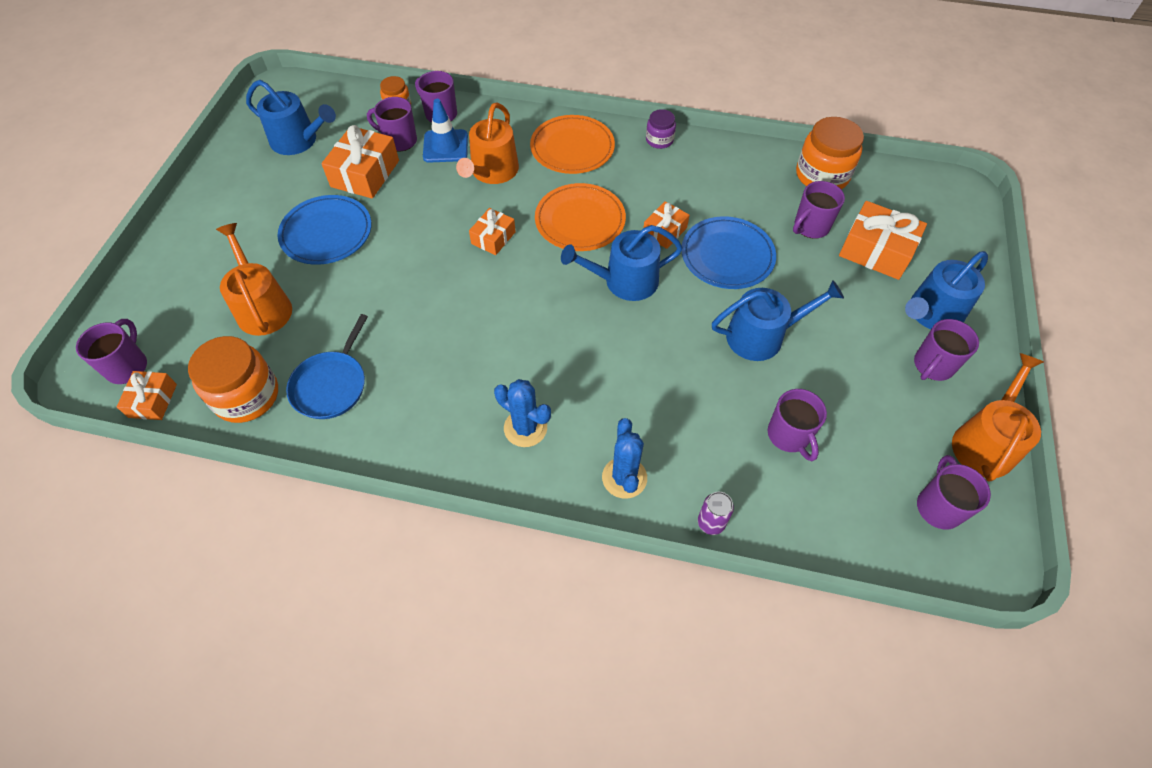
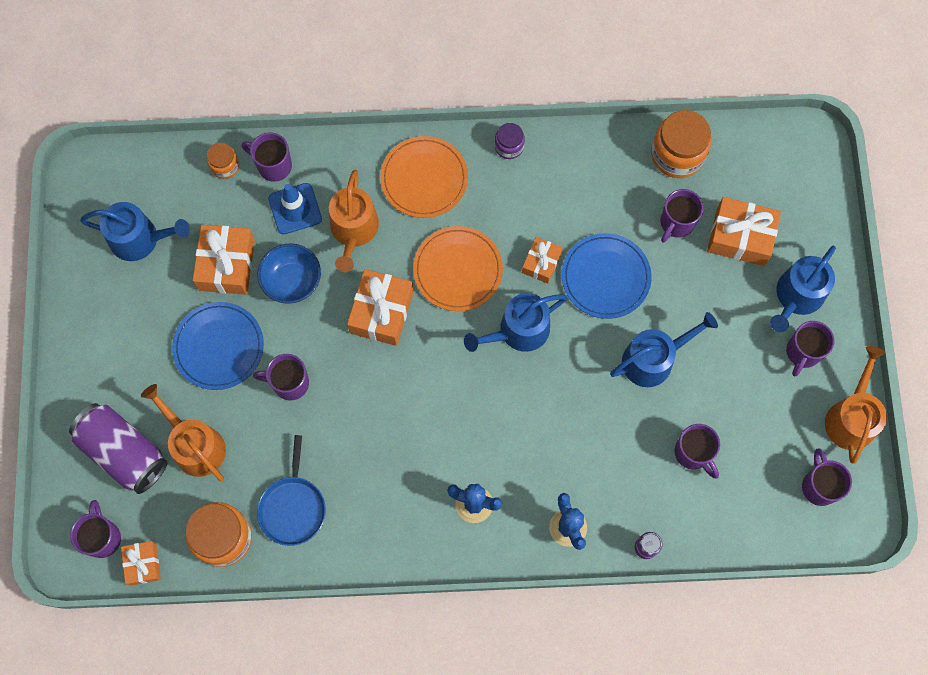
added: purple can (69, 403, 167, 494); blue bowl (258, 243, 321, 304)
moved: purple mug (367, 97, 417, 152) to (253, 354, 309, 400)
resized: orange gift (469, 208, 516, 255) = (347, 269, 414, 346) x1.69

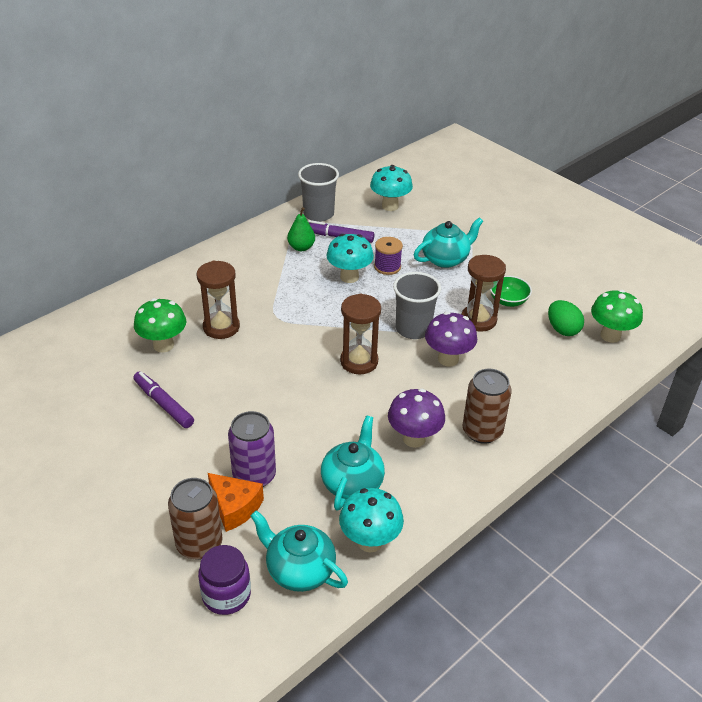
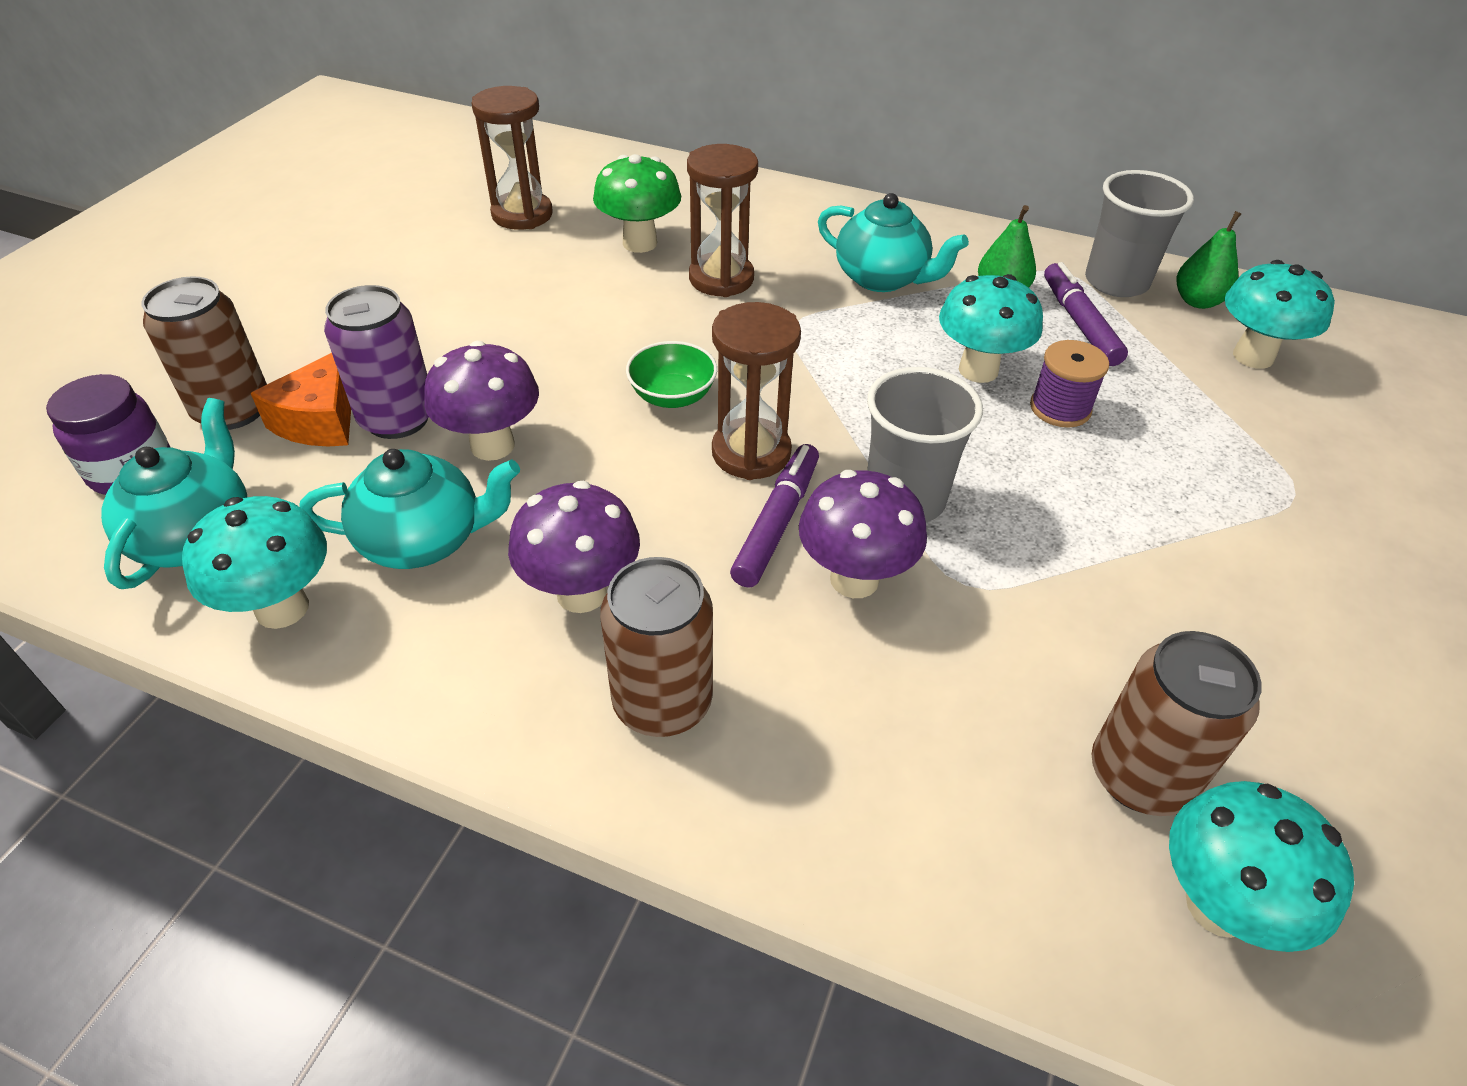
added: purple mushroom (424, 341, 539, 461); green pear (1177, 211, 1241, 309)
moved: purple marker (133, 371, 194, 428) to (730, 444, 819, 588); turquoise teapot (414, 217, 483, 268) to (818, 193, 969, 292); brown hourglass (461, 255, 506, 332) to (471, 86, 553, 230); green bowl (490, 276, 532, 307) to (626, 341, 717, 408)
replaced: green egg (548, 300, 584, 336) to brown can (1091, 631, 1262, 816)
recoloured: green mushroom (591, 290, 643, 343) to turquoise mushroom (1169, 781, 1354, 952)

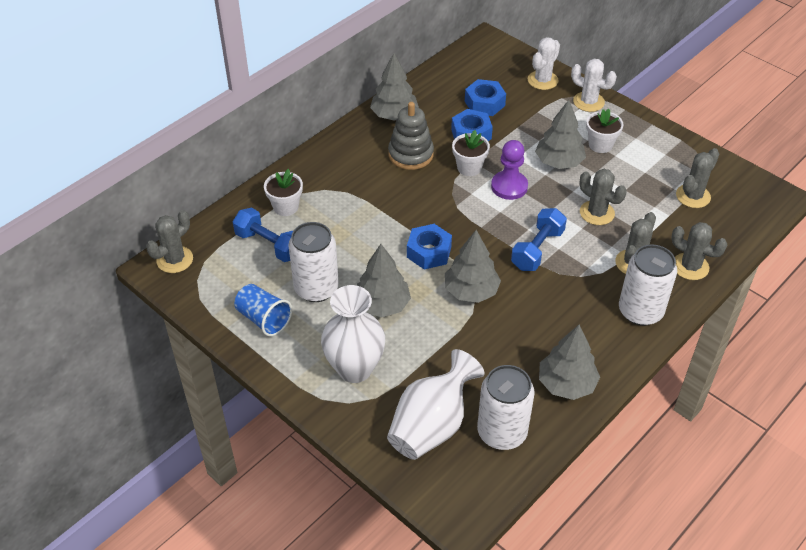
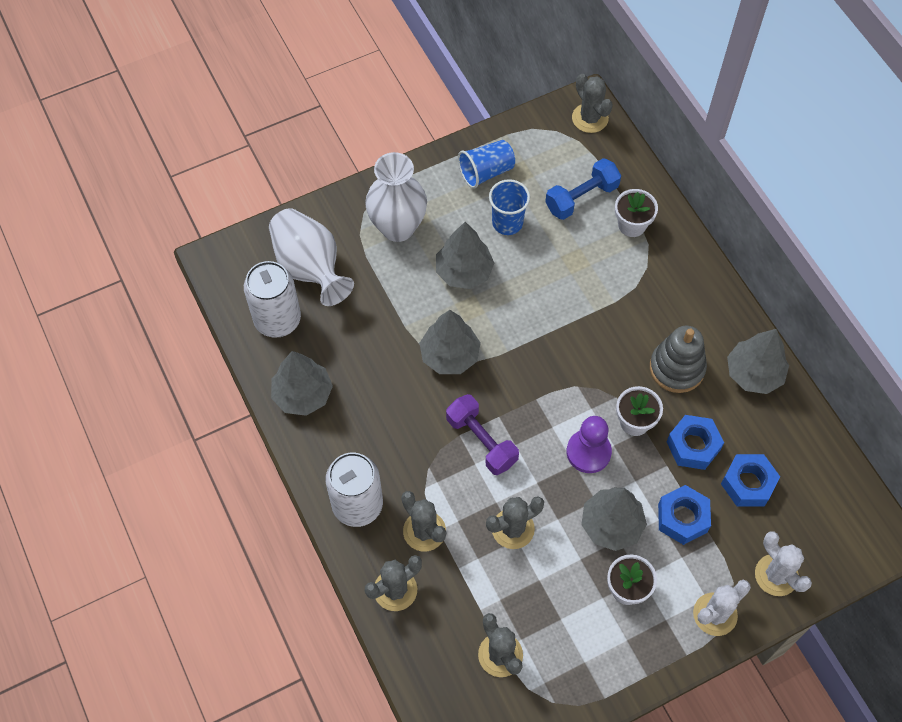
moved: blue nut (407, 224, 452, 270) to (658, 485, 711, 545)
replaced: white can (288, 222, 339, 302) to blue cup (489, 179, 530, 235)
recoloured: blue dumbbell (511, 208, 567, 271) to purple dumbbell (446, 394, 519, 475)

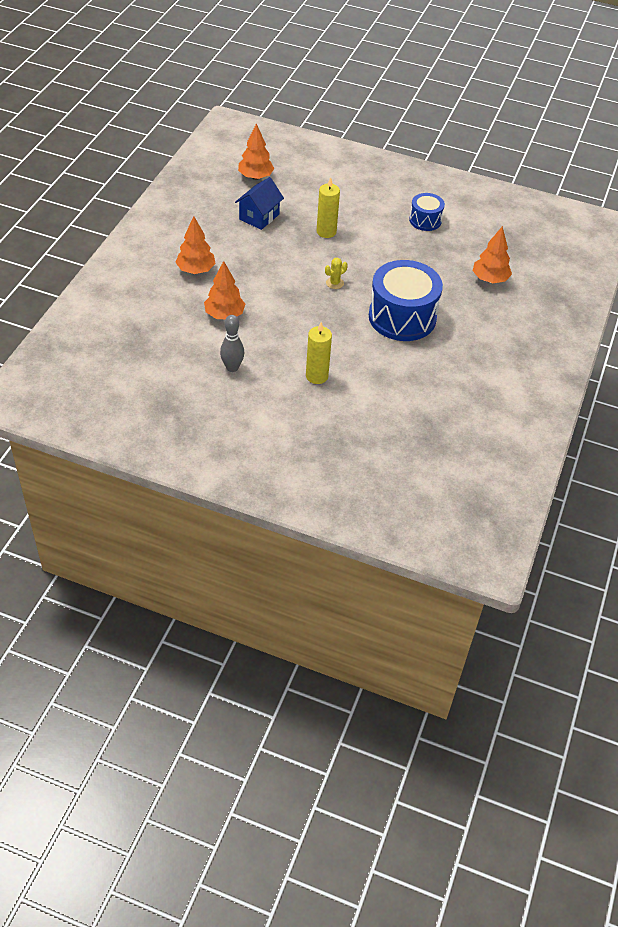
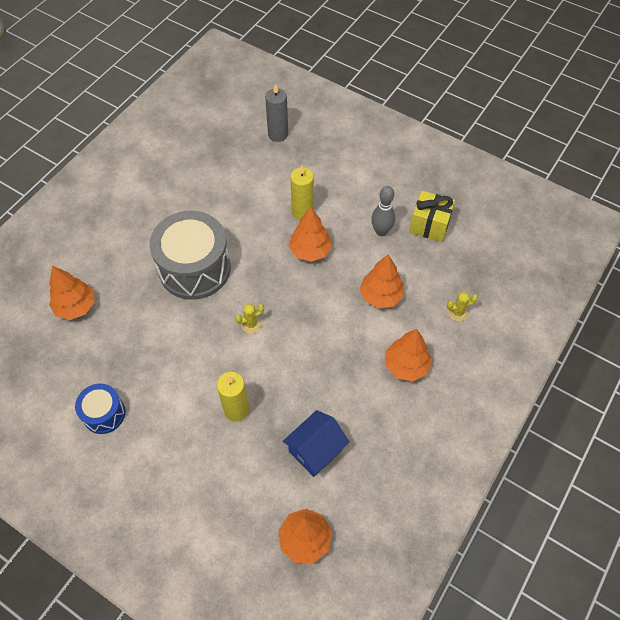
added: grey candle (265, 84, 288, 142); orange tree (289, 206, 332, 262); yellow gift (409, 191, 455, 242); yellow cactus (447, 292, 478, 321)
recoloured: blue drum (369, 260, 443, 341) to grey drum (149, 211, 231, 300)

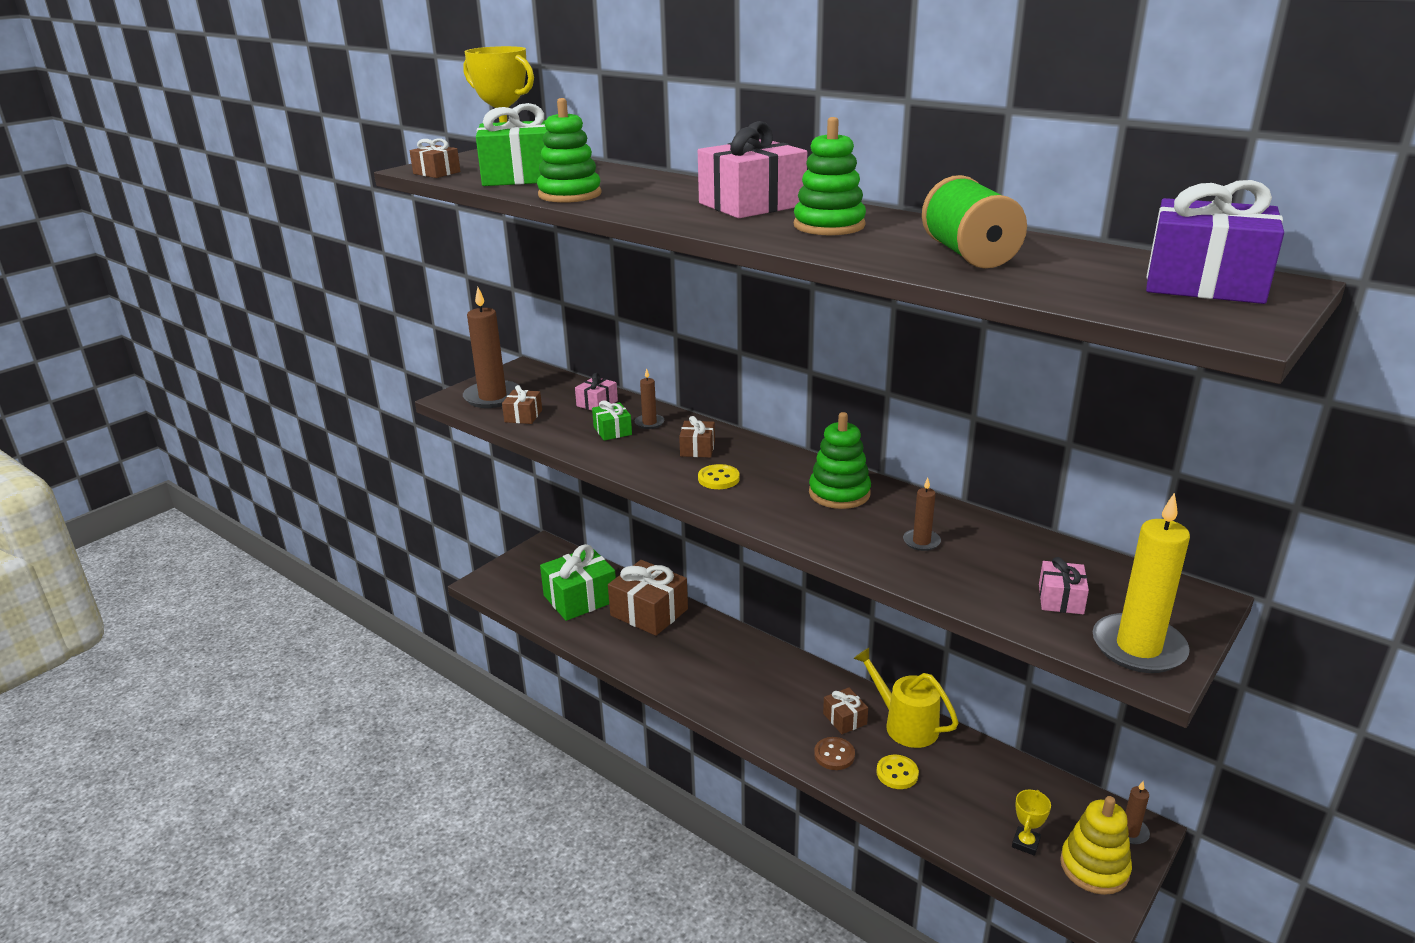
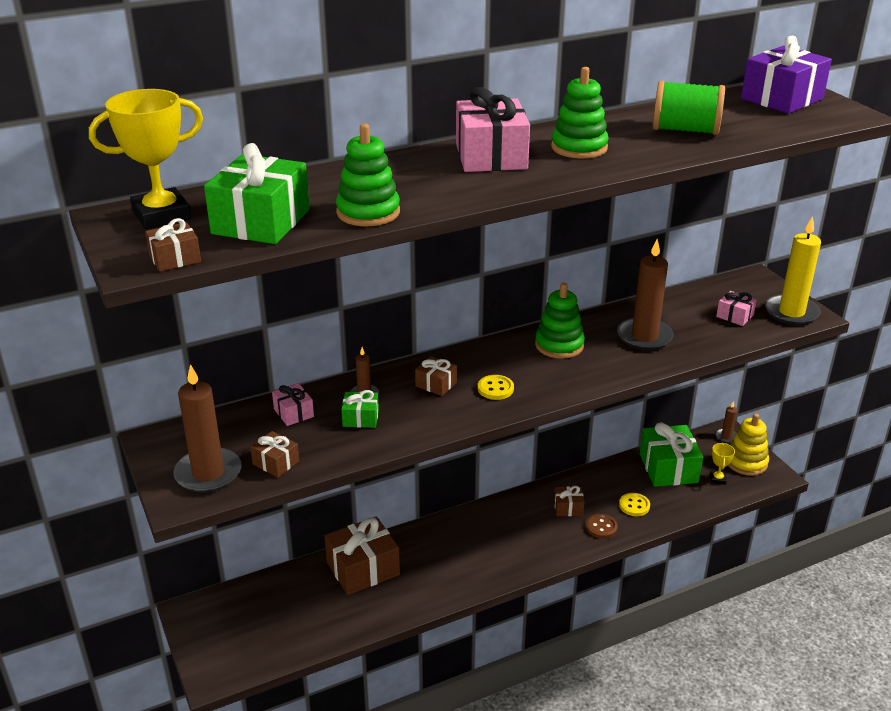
removed: yellow watering can (853, 648, 959, 748)
moved: green gift (540, 544, 616, 621) to (640, 423, 703, 487)
turned: yellow trophy (1012, 789, 1051, 856) = (710, 443, 735, 485) 45 degrees clockwise
resized: brown candle (903, 478, 941, 551) = (617, 239, 674, 350) x2.05

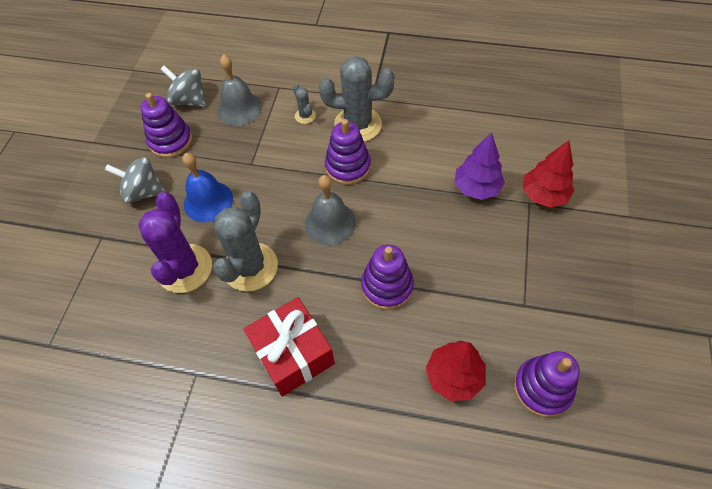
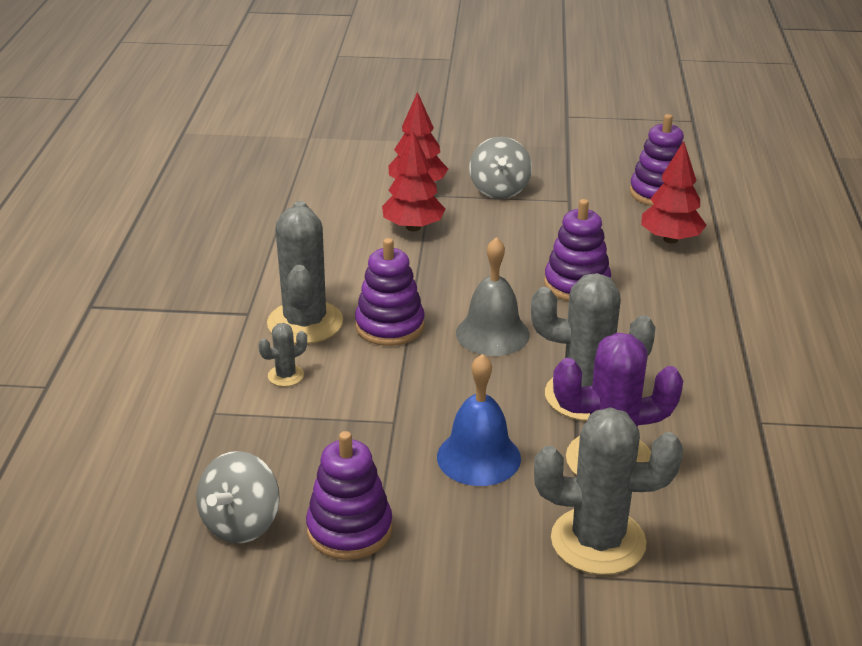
removed: grey bell (218, 55, 262, 126); red gift (244, 297, 335, 397)
added: grey cactus (534, 407, 683, 575)
moved: grey spinning top (105, 157, 166, 203) to (469, 137, 532, 199)
recoloured: purple tree (454, 132, 505, 200) to red tree (382, 130, 446, 231)

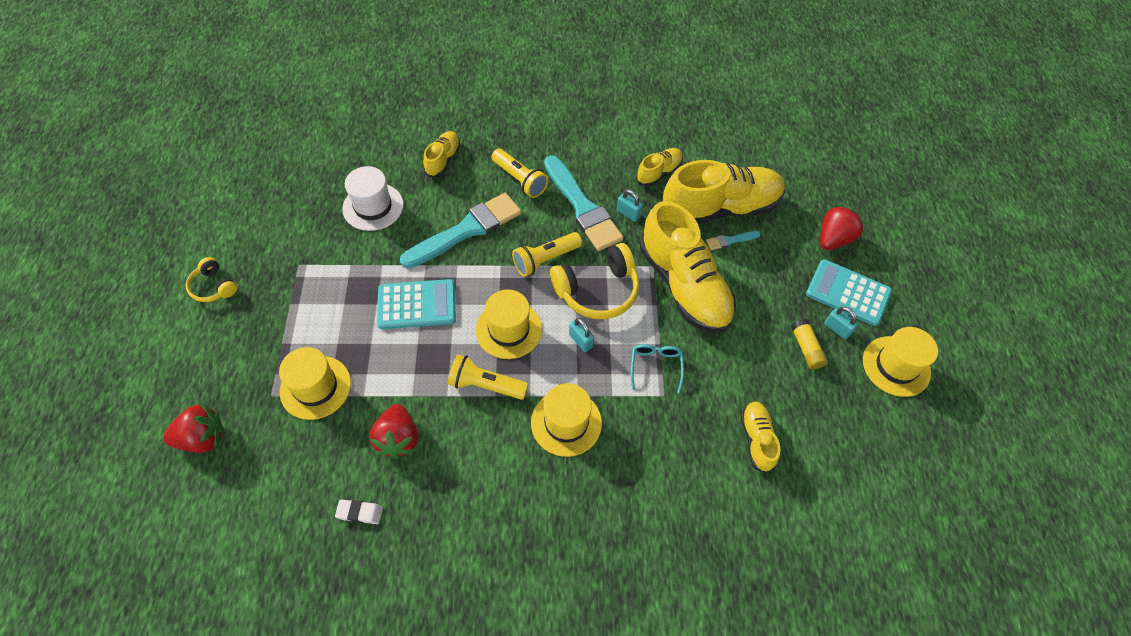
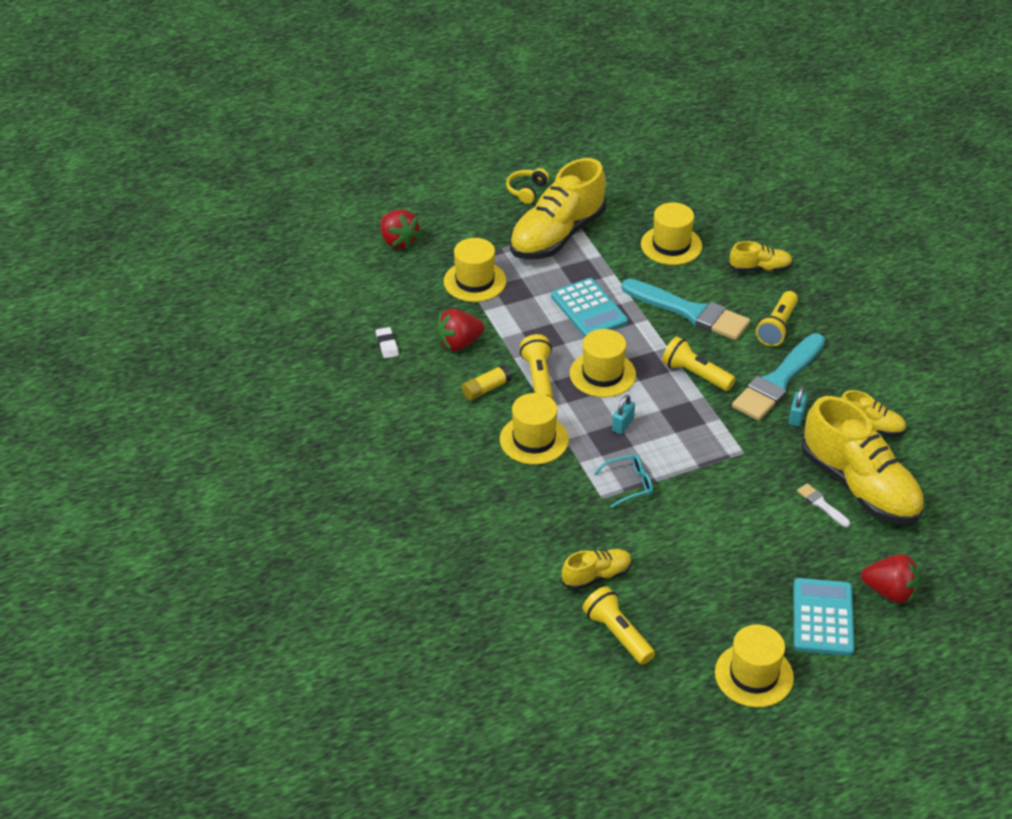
removed: yellow headphones (550, 243, 639, 319); turquoise padlock (824, 307, 858, 339)
added: yellow flashlight (583, 586, 655, 665)
moved: yellow shoe (640, 201, 736, 333) to (510, 158, 607, 259); yellow glue stick (791, 319, 828, 370) to (462, 364, 512, 401)
recoloured: white hat (342, 166, 404, 231) to yellow hat (641, 202, 702, 265); turquoise brush (706, 231, 760, 250) to white brush (797, 483, 851, 527)

